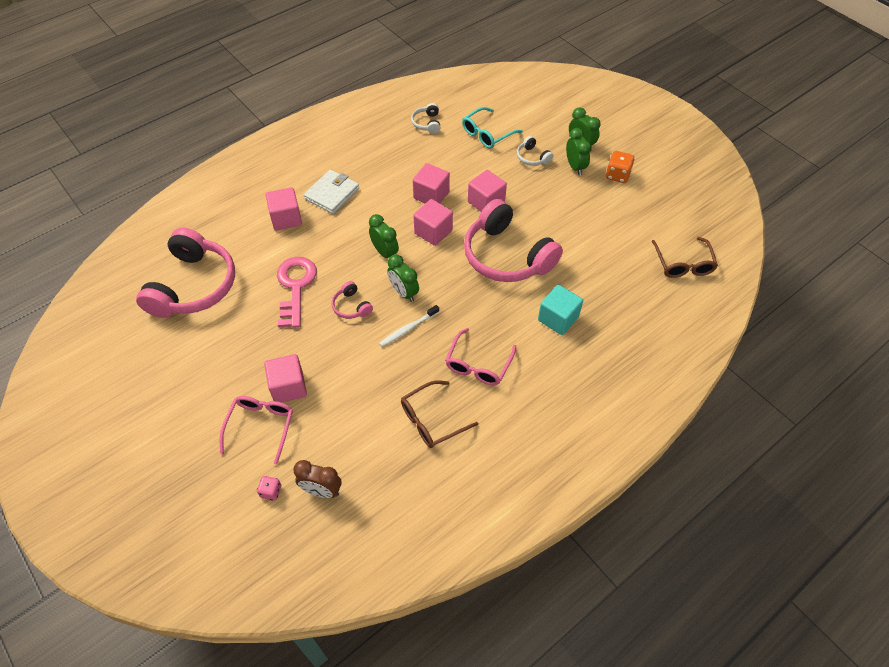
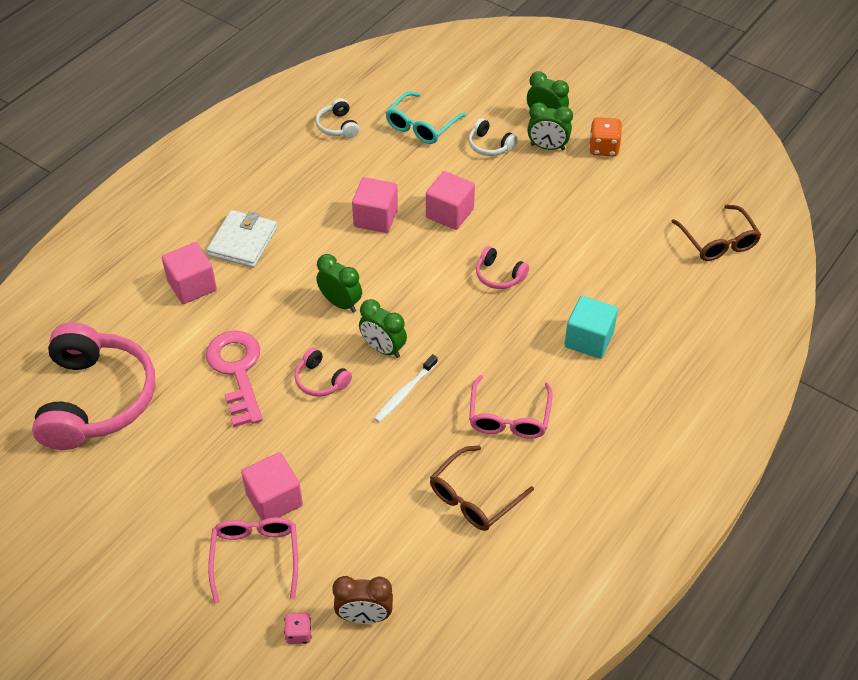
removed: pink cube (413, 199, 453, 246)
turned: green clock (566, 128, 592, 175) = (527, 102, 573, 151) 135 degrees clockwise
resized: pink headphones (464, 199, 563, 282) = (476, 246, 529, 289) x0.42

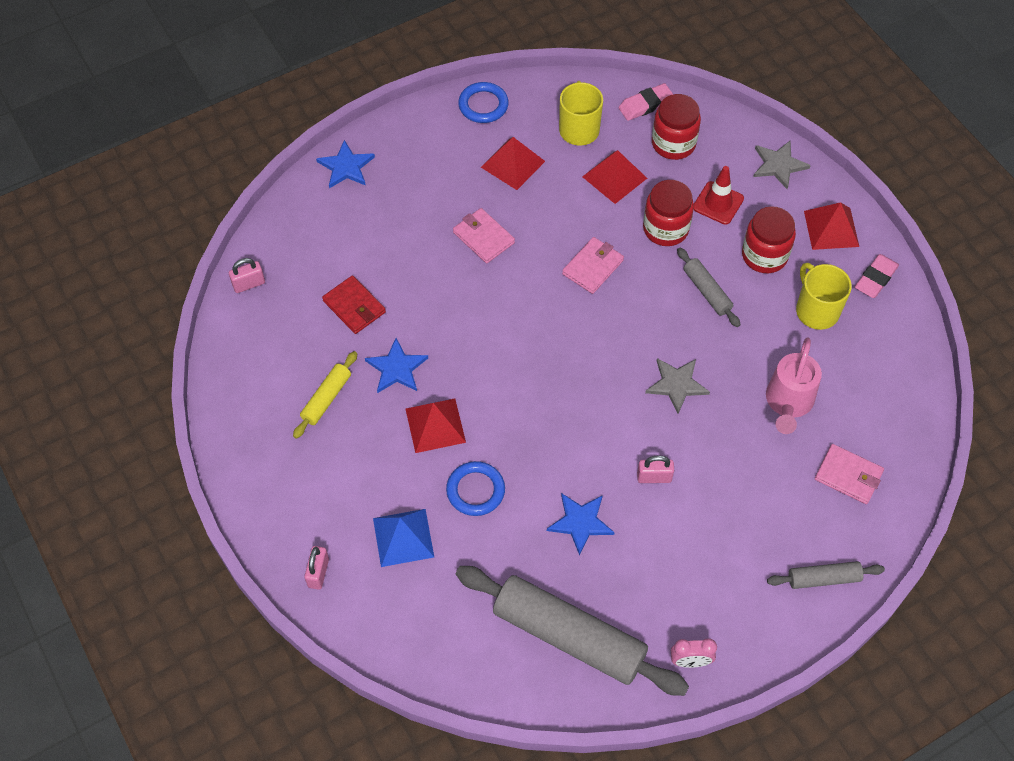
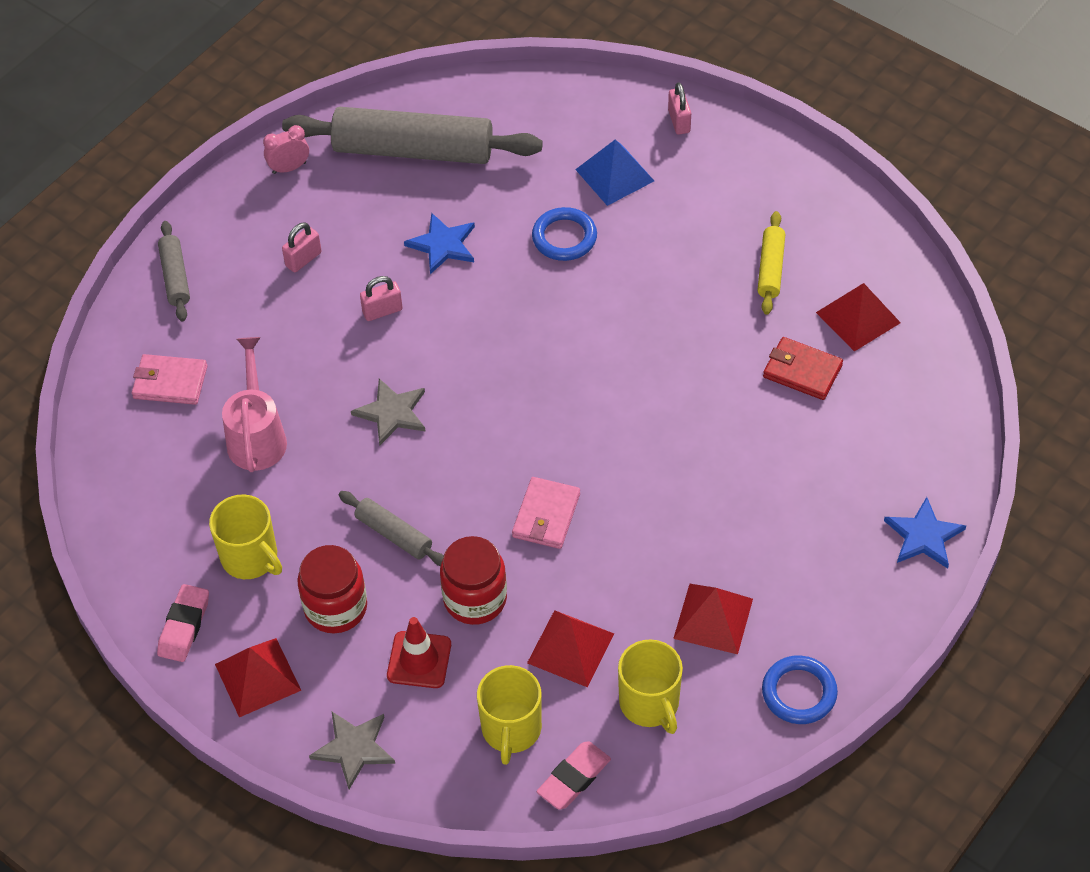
removed: blue star (365, 338, 428, 393); pink wallet (453, 208, 515, 263)
moved: pink padlock (229, 258, 265, 293) to (282, 222, 322, 272); red pyramid (406, 398, 466, 453) to (816, 283, 901, 351)
replaced: red jar (652, 94, 701, 160) to yellow mug (477, 665, 542, 765)
turned: grey rolling pin (767, 561, 885, 589) = (158, 221, 190, 322) 75 degrees counterclockwise

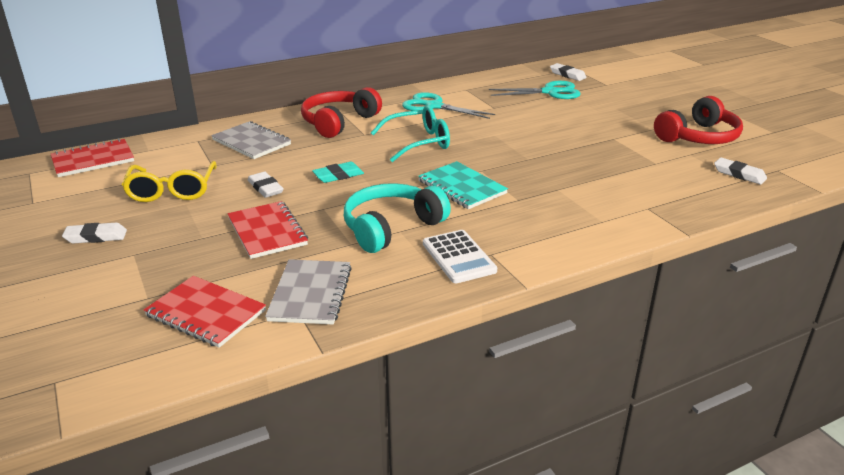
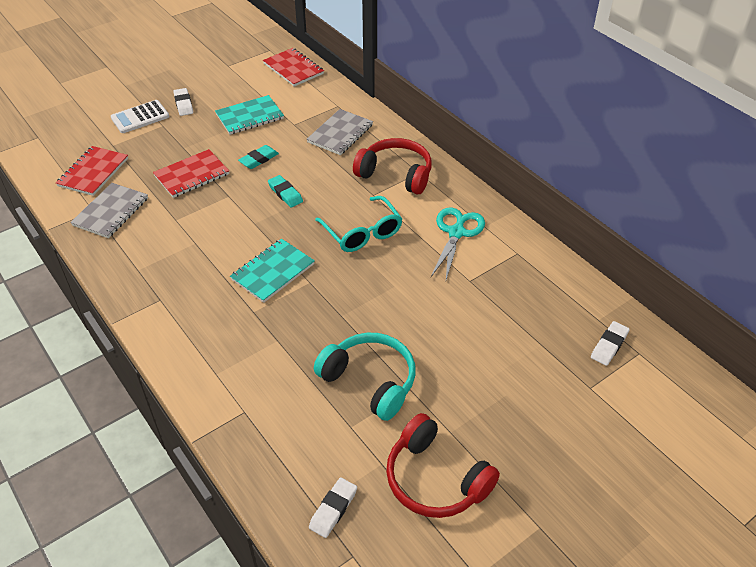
removed: turquoise scissors (489, 81, 581, 99)
moved: turquoise headphones (344, 183, 451, 253) to (314, 333, 415, 421); white calculator (423, 230, 497, 283) to (111, 100, 170, 133)
replaced: yellow glasses (122, 161, 217, 202) to turquoise notebook (215, 95, 284, 135)
recoloured: white eraser (248, 172, 284, 198) to turquoise eraser (238, 145, 279, 169)
turned: grey notebook (265, 259, 352, 325) = (70, 183, 148, 238) 60 degrees counterclockwise

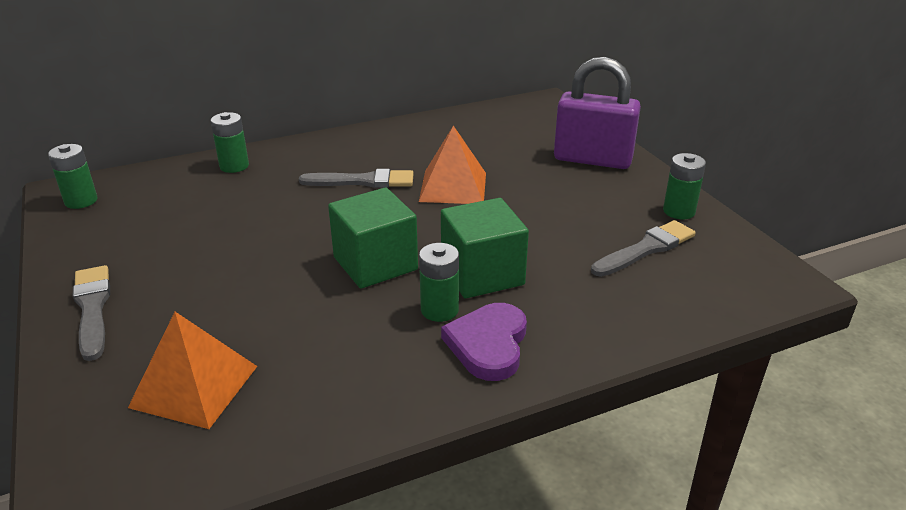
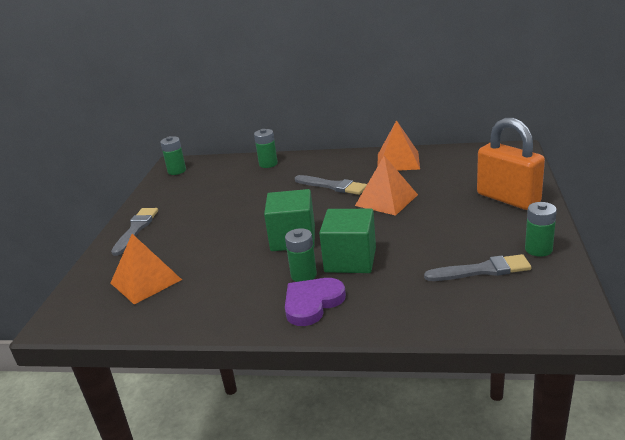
added: orange pyramid (378, 120, 420, 171)
recoloured: purple padlock (554, 57, 641, 169) to orange padlock (477, 118, 545, 210)

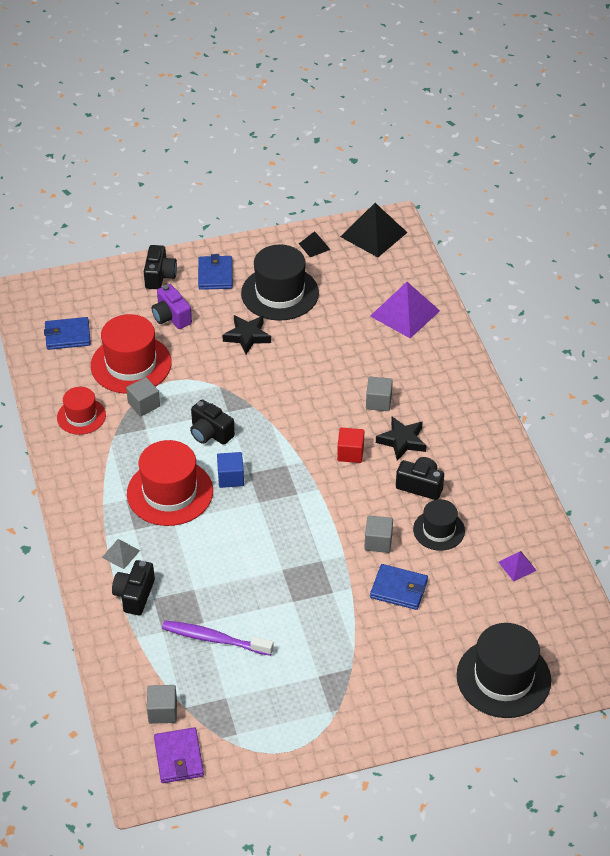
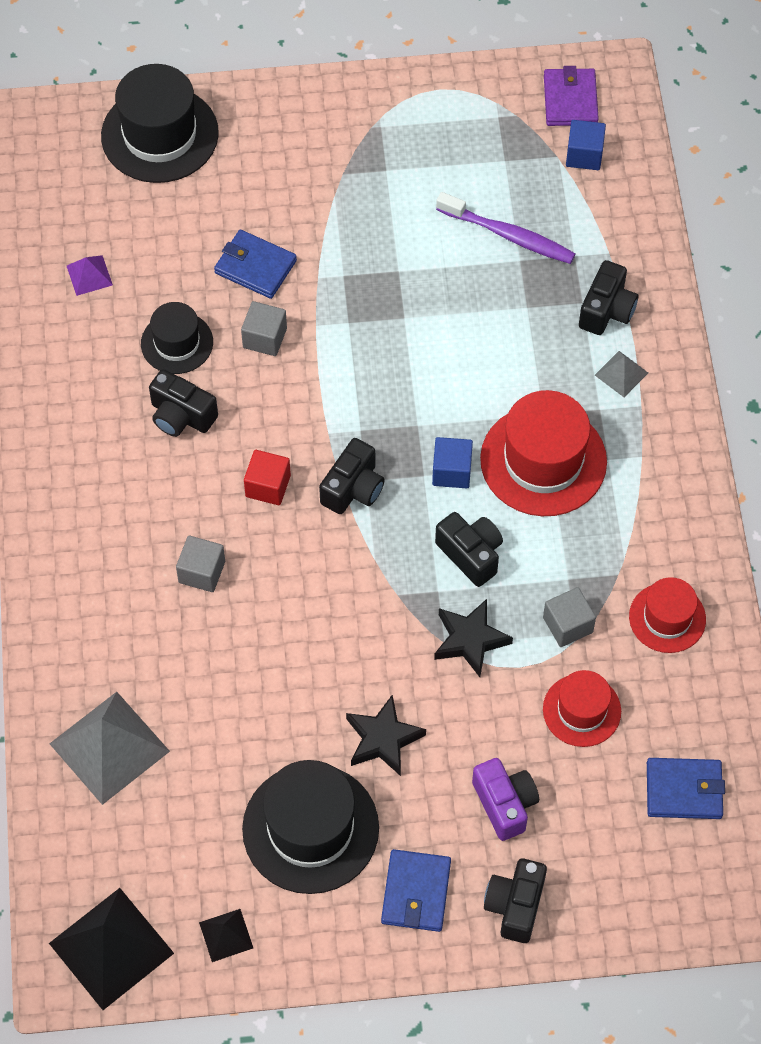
added: black camera (319, 438, 385, 514)
moved: black star (376, 417, 427, 461) to (434, 599, 513, 677)
recoloured: grey cube (147, 685, 177, 724) to blue cube (566, 120, 606, 170); purple pyramid (370, 282, 440, 338) to grey pyramid (50, 692, 170, 805)
resized: red hat (91, 314, 172, 394) = (543, 670, 621, 747) x0.59

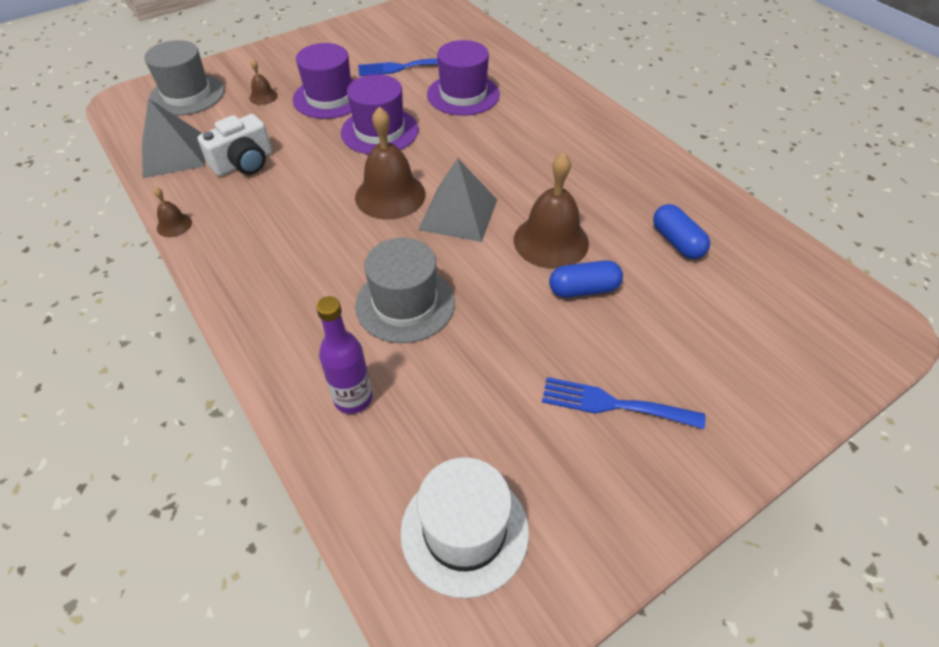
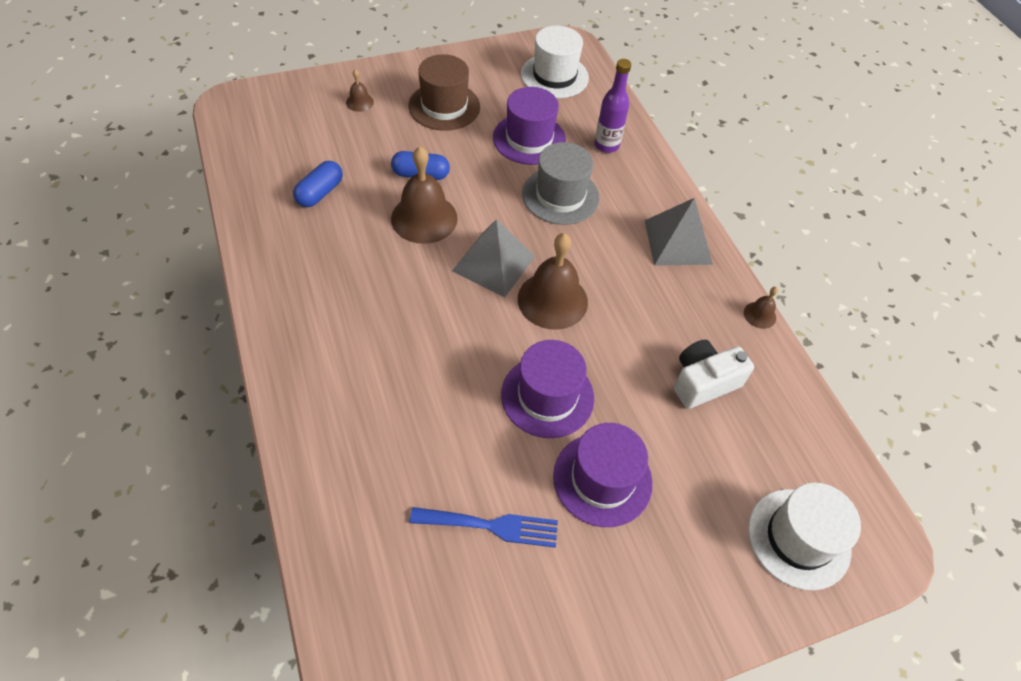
moved: grey pyramid (142, 98, 205, 178) to (644, 198, 713, 266); brown bell (249, 60, 278, 105) to (346, 69, 374, 112); purple hat (427, 40, 500, 116) to (493, 87, 566, 165)
replaced: blue fork (542, 377, 705, 429) to brown hat (409, 54, 480, 131)
recoloured: grey hat (144, 40, 224, 116) to white hat (748, 483, 861, 591)
turned: blue capsule (653, 204, 710, 259) = (293, 161, 343, 207) 45 degrees clockwise

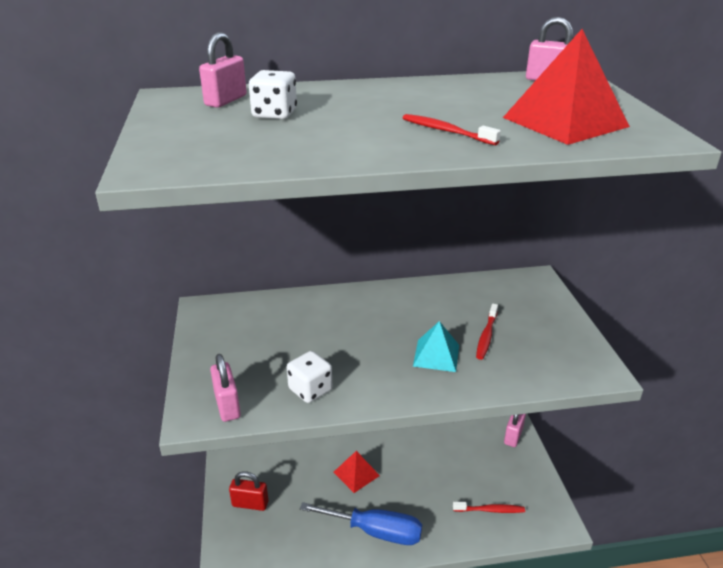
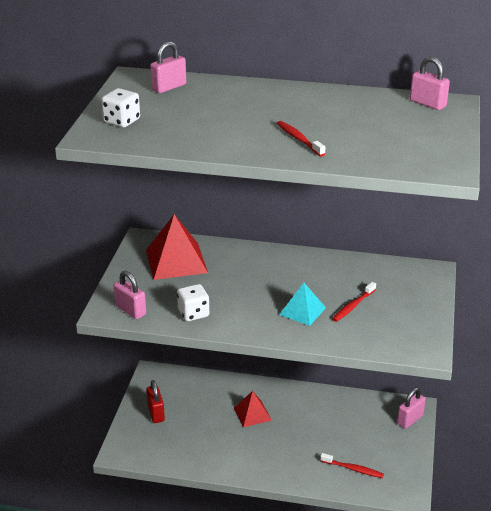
removed: blue screwdriver (300, 502, 422, 545)
moved: white dice (249, 70, 297, 119) to (101, 88, 140, 127); red pyramid (503, 29, 630, 145) to (146, 214, 208, 280)
turned: pink padlock (210, 354, 241, 422) = (113, 271, 146, 319) 45 degrees counterclockwise; red padlock (229, 471, 268, 511) = (146, 380, 165, 423) 45 degrees clockwise

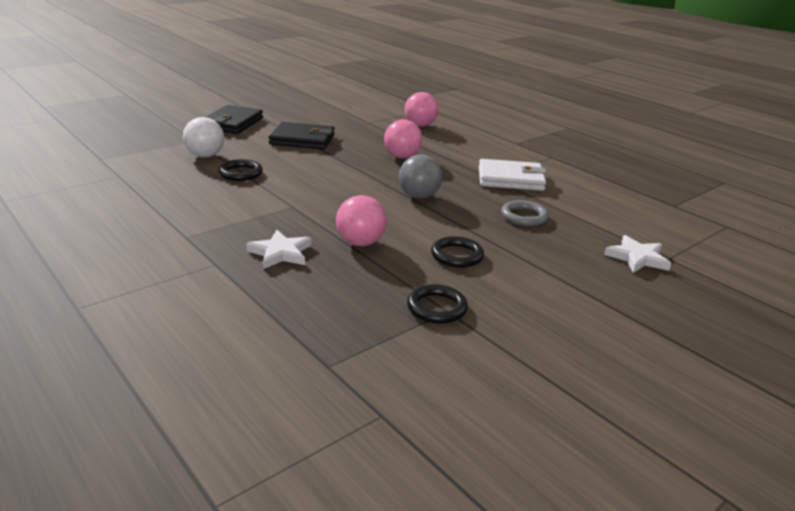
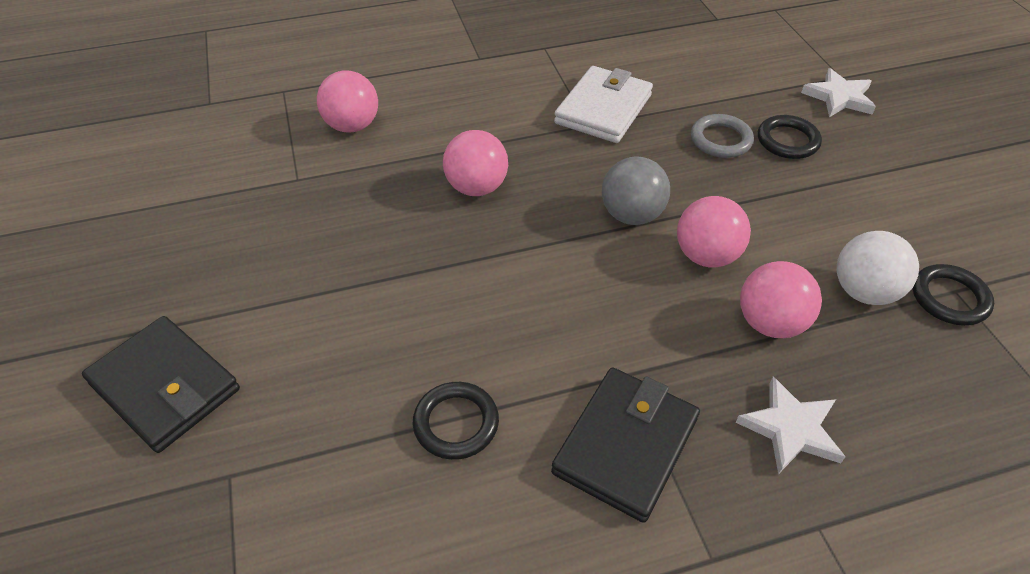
added: pink ball (677, 196, 751, 268)
moved: white ball (183, 117, 224, 158) to (837, 231, 919, 305); black wallet (268, 122, 335, 149) to (551, 367, 700, 523); black ring (431, 236, 484, 268) to (758, 115, 822, 159)

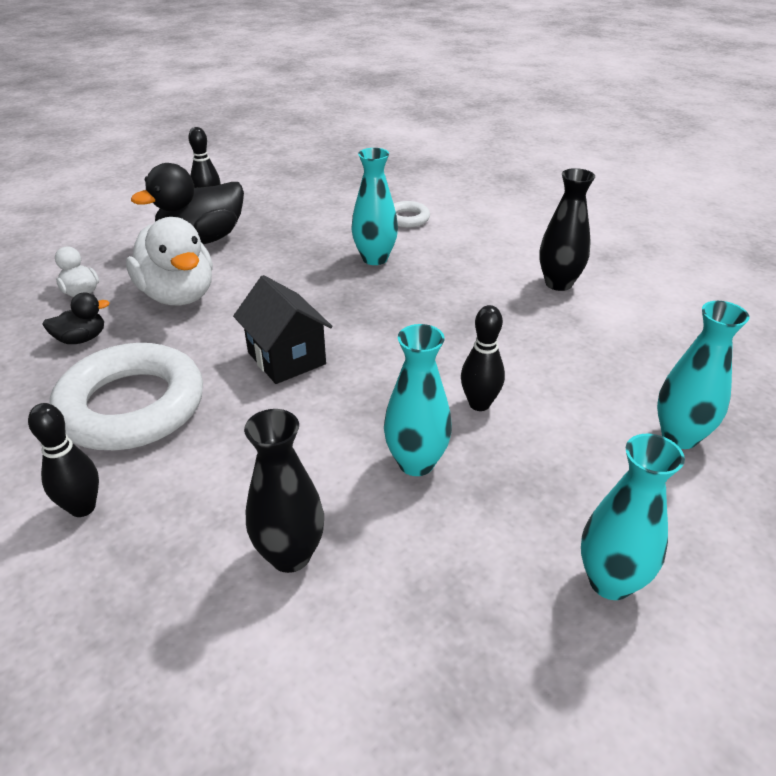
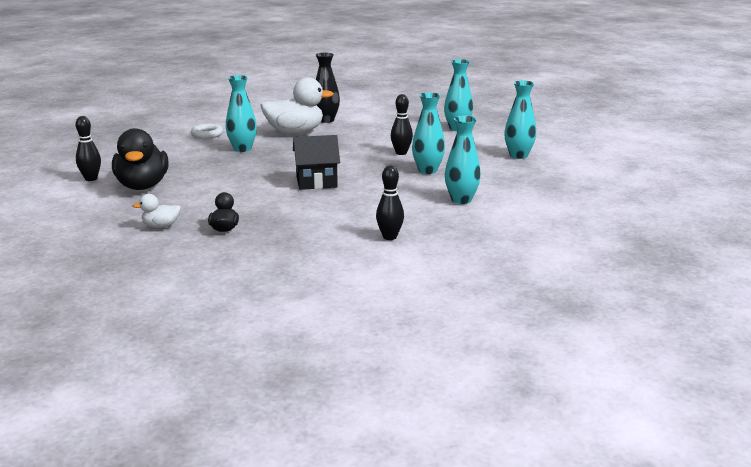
removed: white ring (49, 343, 203, 450)
moved: white duck (126, 217, 213, 305) to (260, 77, 334, 134)
recoloured: black vase (244, 409, 324, 573) to turquoise vase (445, 116, 481, 204)

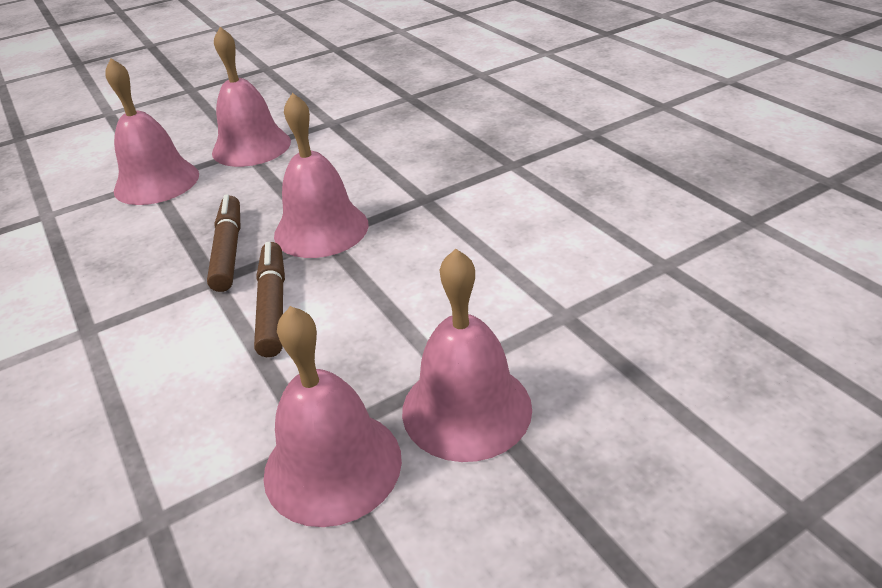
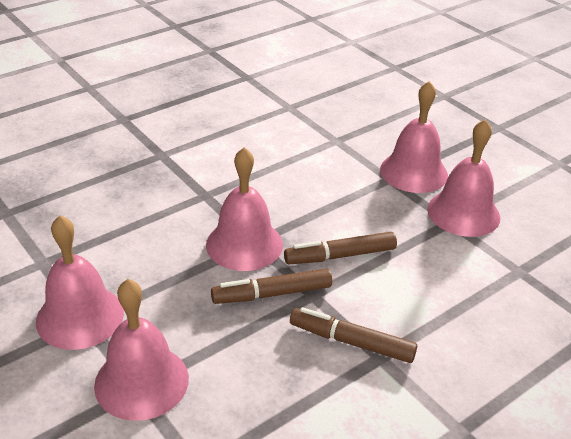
added: brown marker (290, 307, 417, 363)

